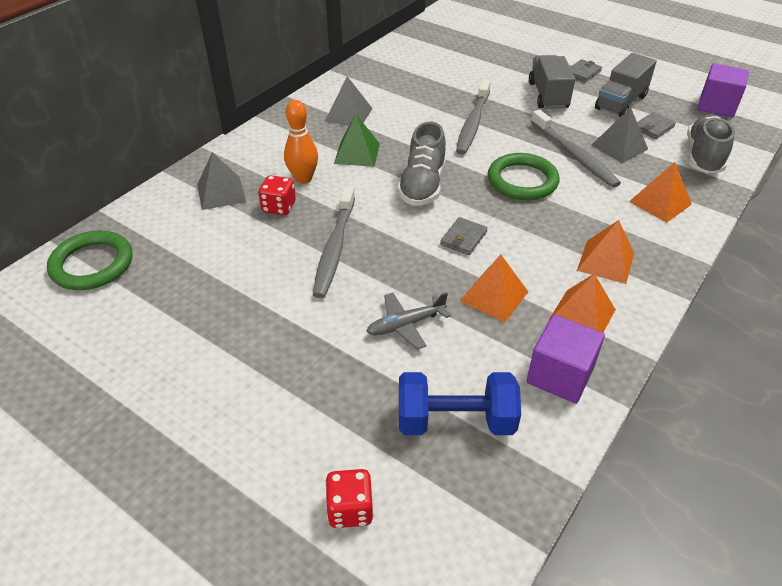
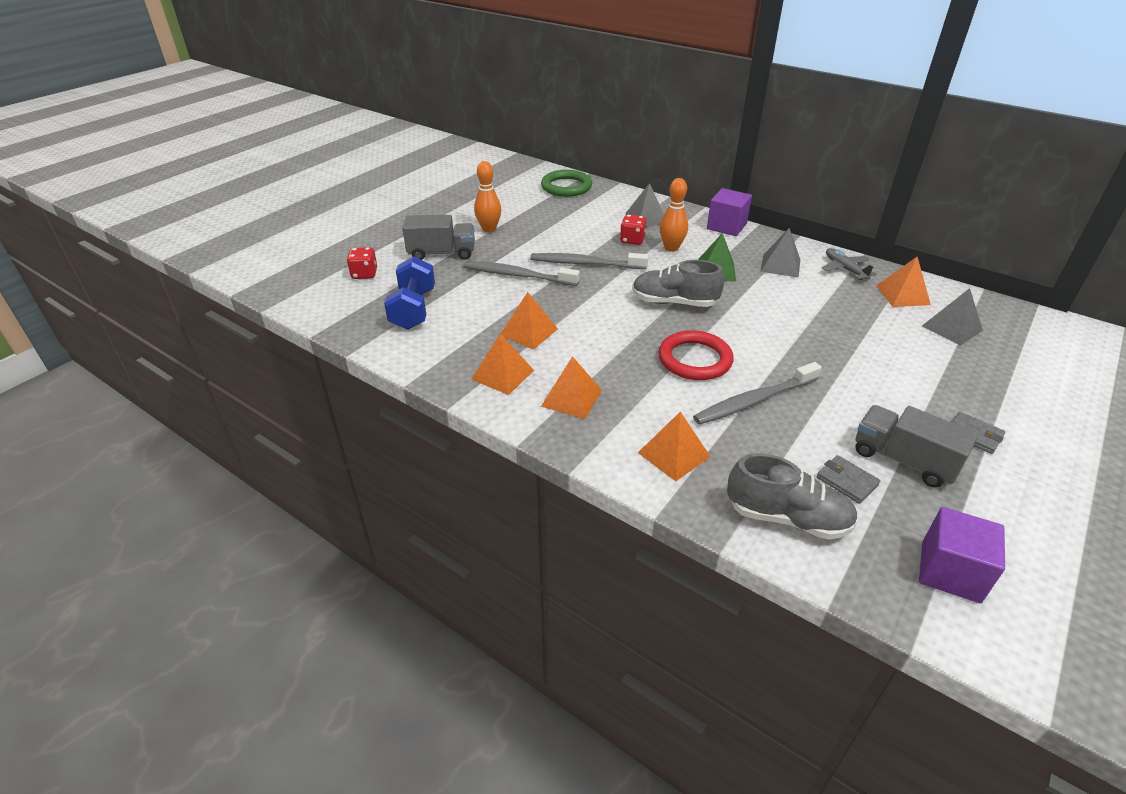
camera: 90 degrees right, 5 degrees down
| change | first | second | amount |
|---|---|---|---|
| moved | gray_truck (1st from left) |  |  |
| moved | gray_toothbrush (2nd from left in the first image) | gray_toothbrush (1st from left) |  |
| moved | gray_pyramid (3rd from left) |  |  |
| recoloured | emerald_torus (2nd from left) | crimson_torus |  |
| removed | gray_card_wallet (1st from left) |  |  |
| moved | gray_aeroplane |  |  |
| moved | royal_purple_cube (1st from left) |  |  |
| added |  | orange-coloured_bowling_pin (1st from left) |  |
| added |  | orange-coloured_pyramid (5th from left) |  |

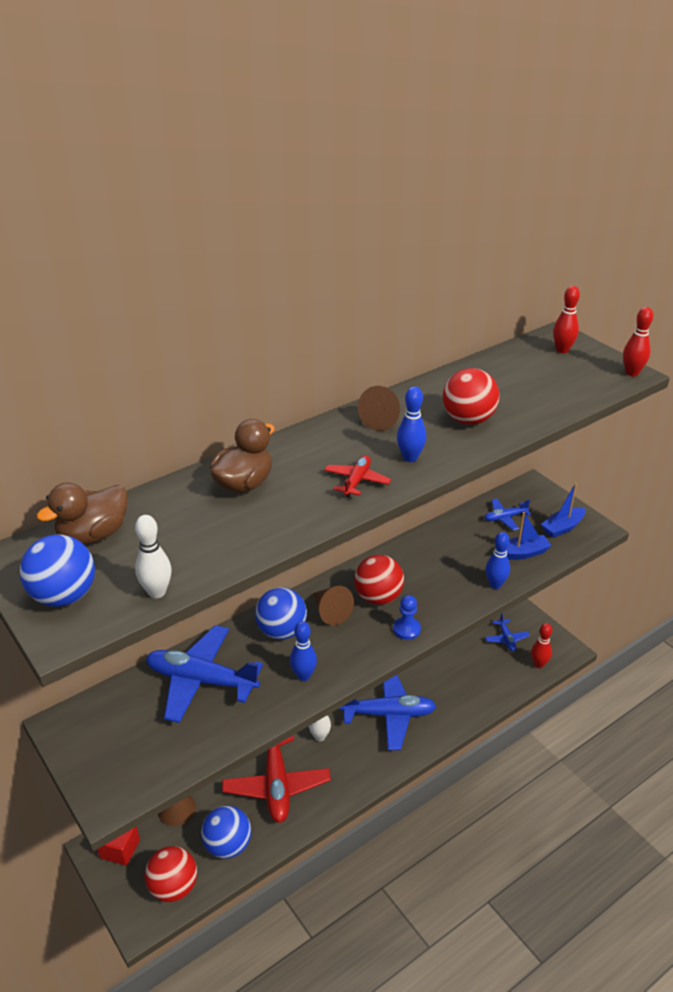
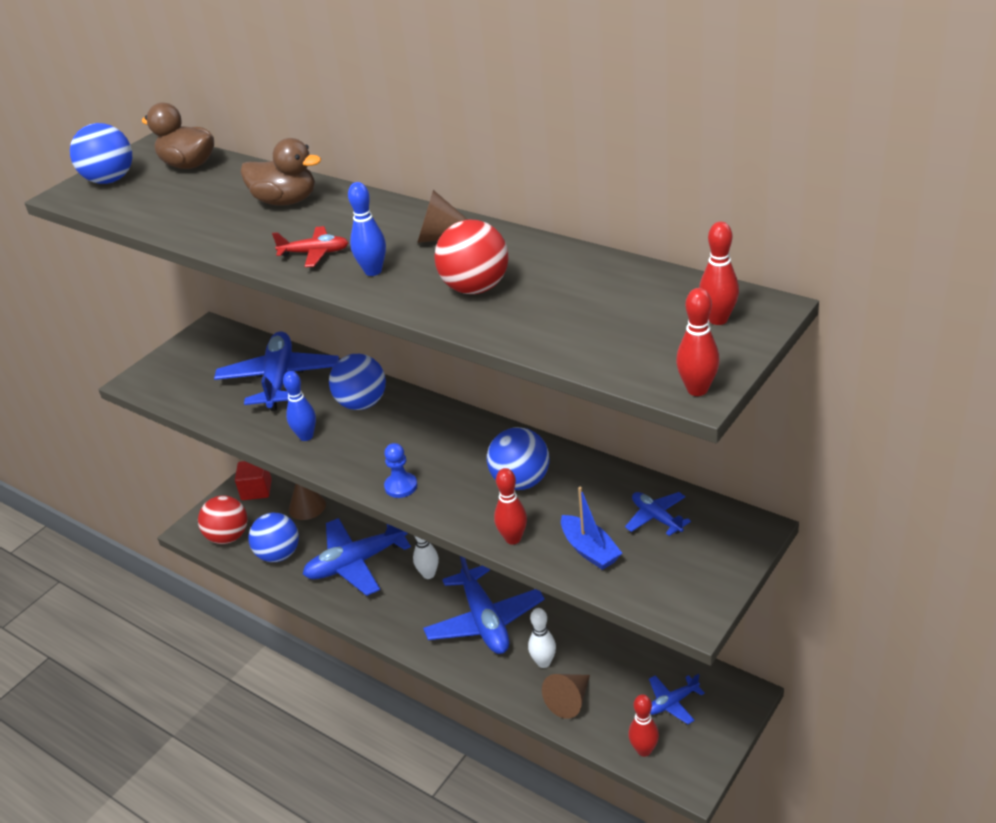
camera: 75 degrees right, 0 degrees up
| change | first | second | amount |
|---|---|---|---|
| removed | cobalt_sailboat (2nd from left) |  |  |
| moved | white_bowling_pin (1st from left in the first image) | white_bowling_pin (2nd from left) |  |
| recoloured | cobalt_bowling_pin (3rd from left) | crimson_bowling_pin (1st from left) |  |
| removed | crimson_sphere (2nd from left) |  |  |
| moved | brown_cone_shape (2nd from left in the first image) | brown_cone_shape (3rd from left) |  |
| recoloured | crimson_aeroplane (1st from left) | cobalt_aeroplane (2nd from left) |  |
| added |  | cobalt_sphere (4th from left) |  |

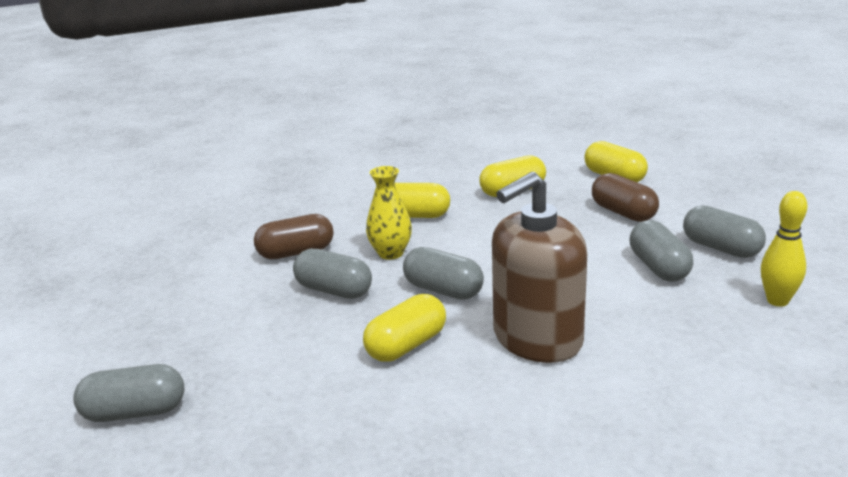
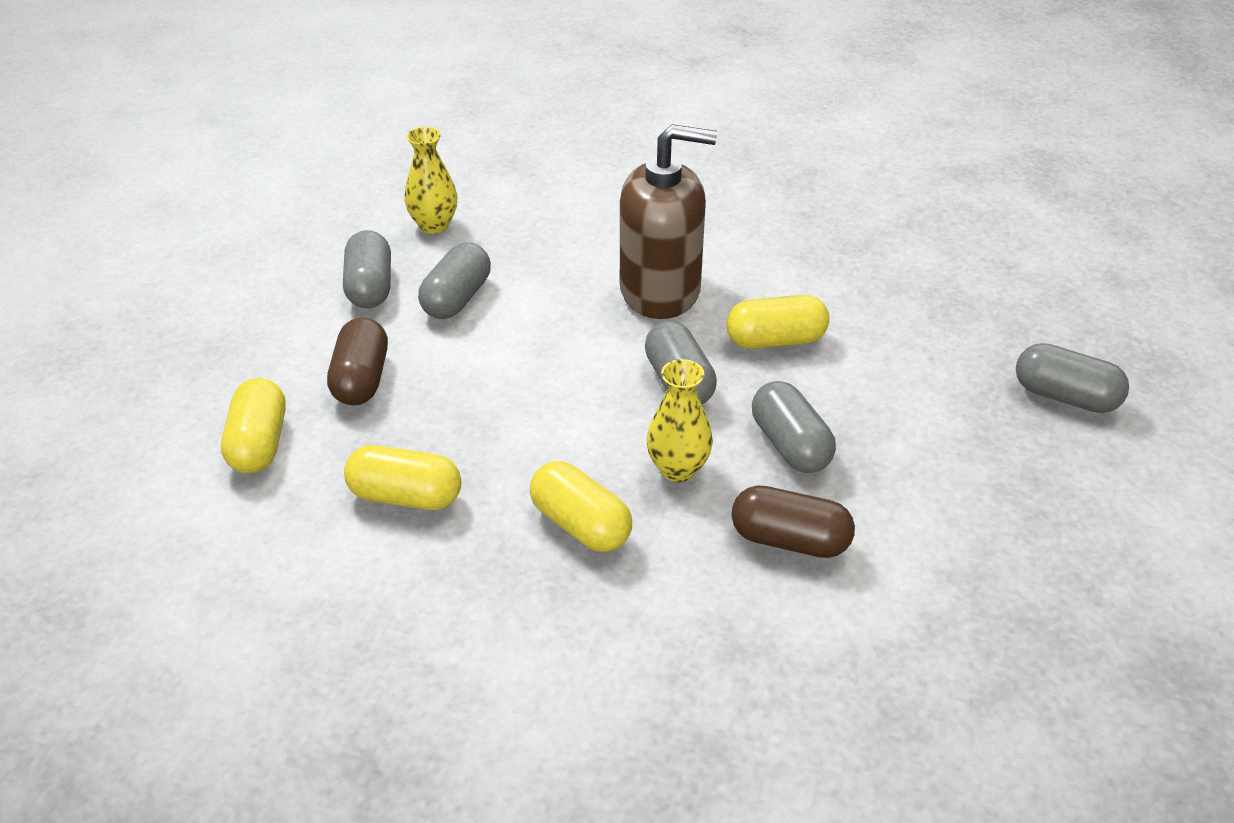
camera: 145 degrees left, 15 degrees up
| change | first | second | amount |
|---|---|---|---|
| replaced | golden_bowling_pin | golden_tall_vase (1st from left) |  |

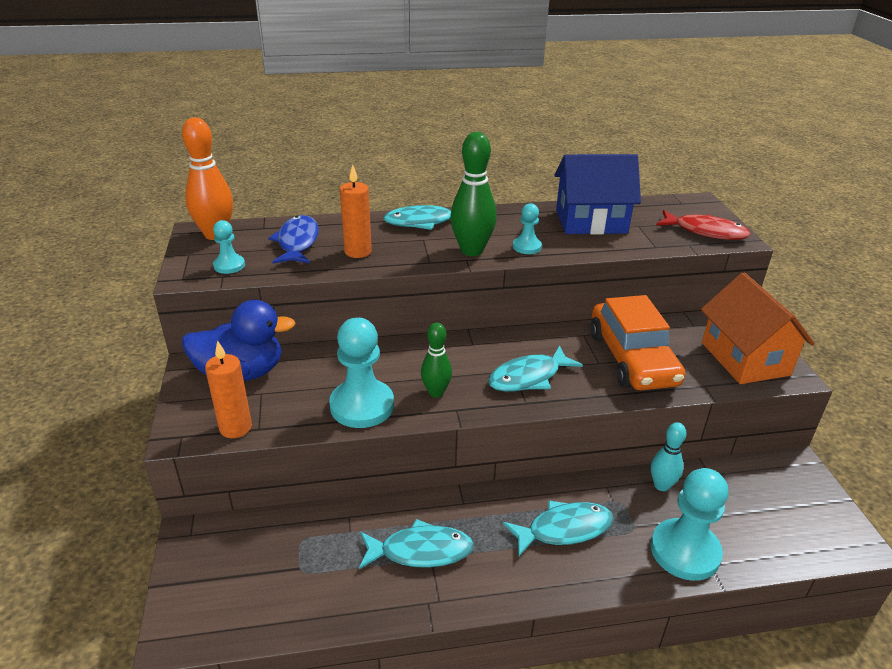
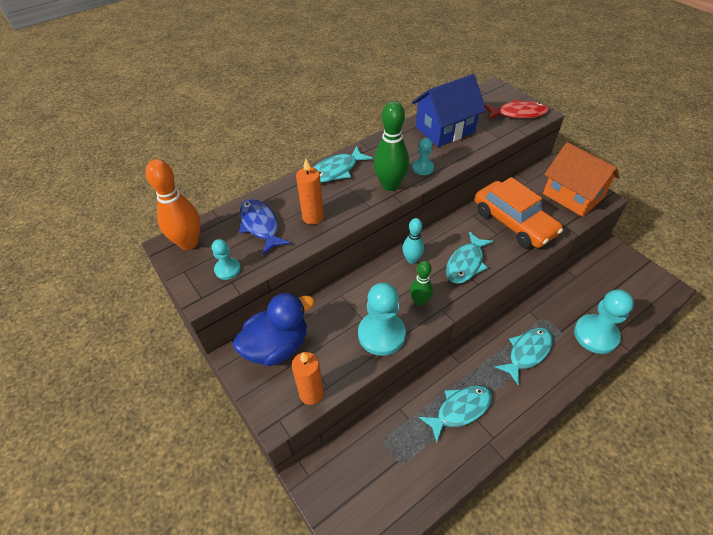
camera: 25 degrees left, 15 degrees up
| change | first | second | amount |
|---|---|---|---|
| moved | turquoise_bowling_pin |  |  |

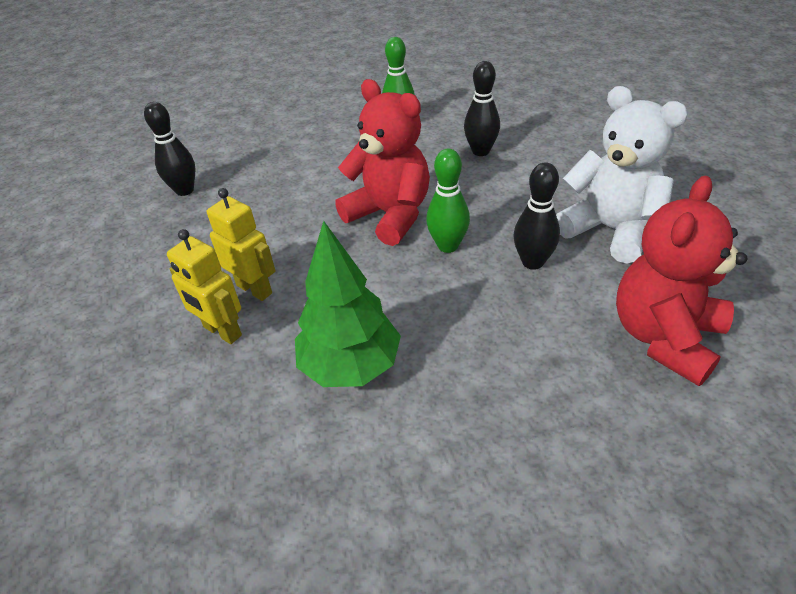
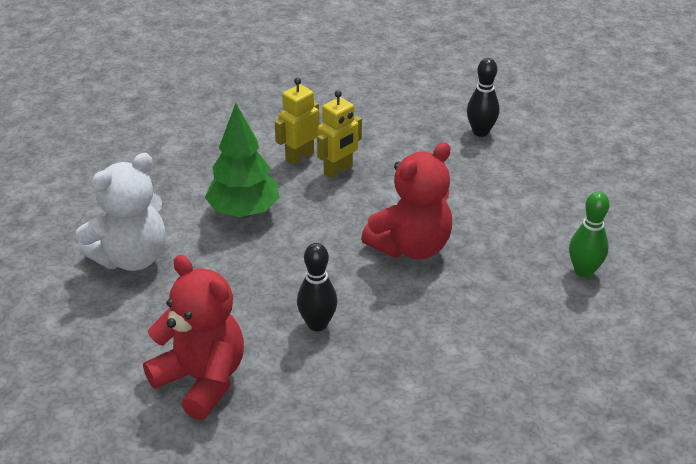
camera: 95 degrees right, 5 degrees down
| change | first | second | amount |
|---|---|---|---|
| removed | ebony_bowling_pin (2nd from left) |  |  |
| moved | white_teddy_bear |  |  |
| removed | emerald_bowling_pin (2nd from left) |  |  |

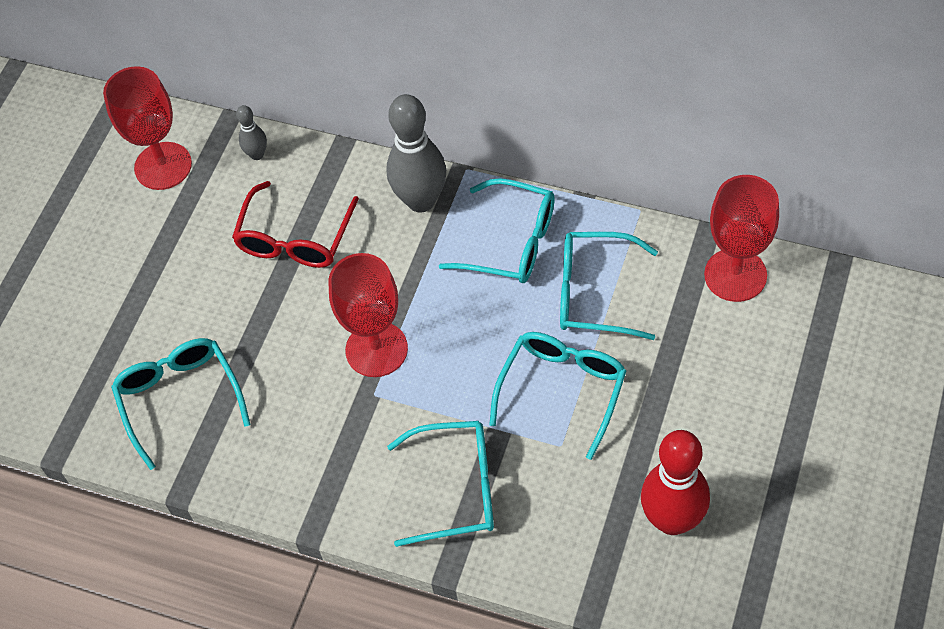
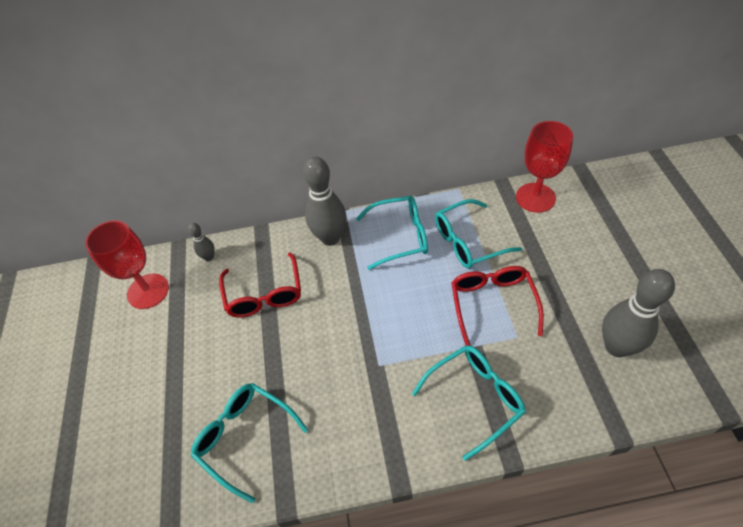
camera: 30 degrees left, 5 degrees down
| change | first | second | amount |
|---|---|---|---|
| removed | crimson_goblet (2nd from left) |  |  |
| recoloured | turquoise_eyeglasses (4th from left) | crimson_eyeglasses (2nd from left) |  |
| recoloured | crimson_bowling_pin | gray_bowling_pin (3rd from left) |  |

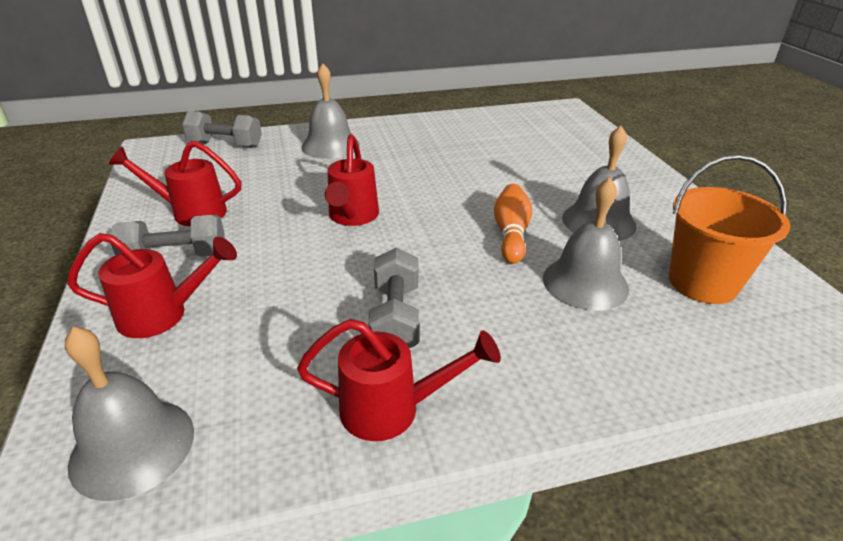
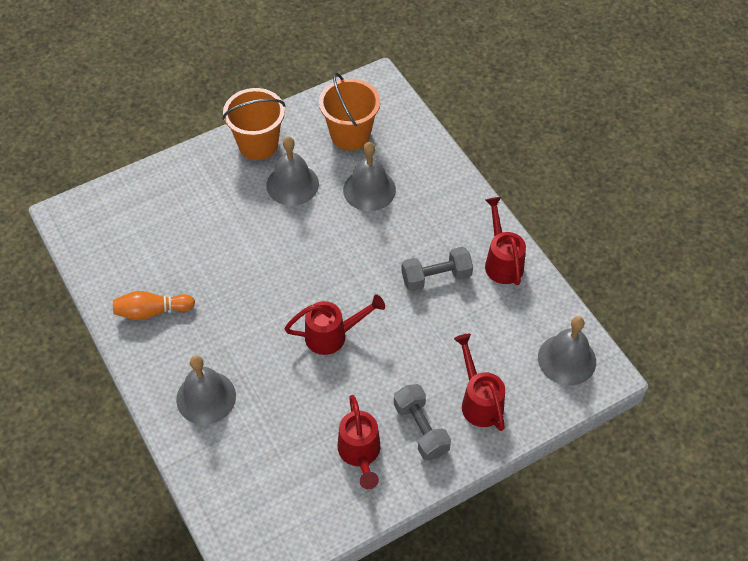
camera: 105 degrees left, 20 degrees up
| change | first | second | amount |
|---|---|---|---|
| removed | gray_free_weight (2nd from left) |  |  |
| moved | orange-coloured_bowling_pin |  |  |
| added |  | orange-coloured_bucket (1st from left) |  |

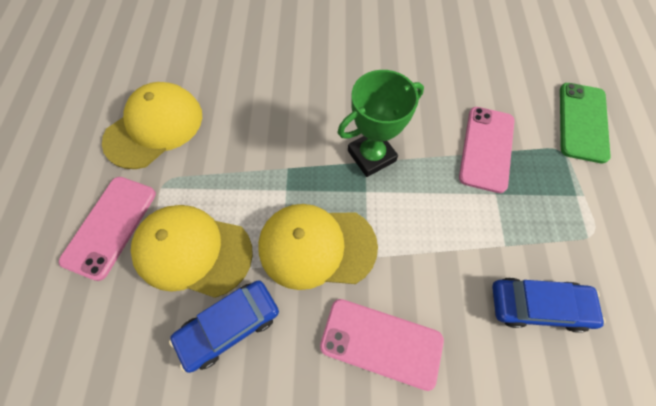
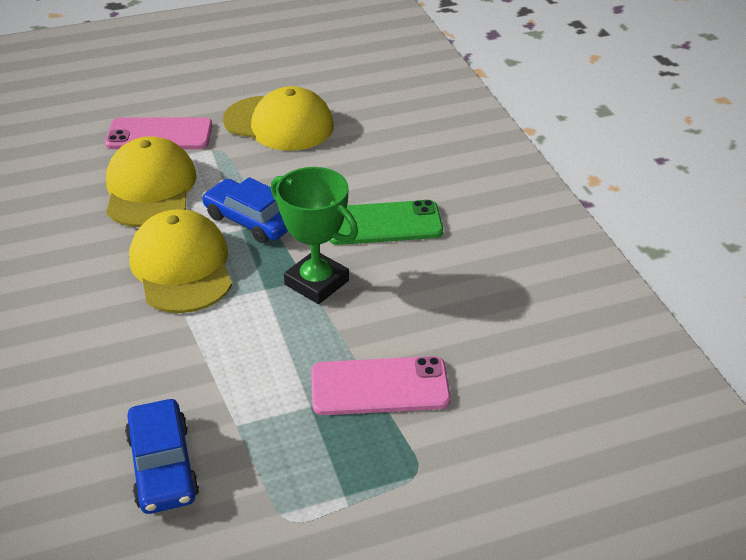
camera: 70 degrees right, 25 degrees down
| change | first | second | amount |
|---|---|---|---|
| moved | emerald_mobile_phone |  |  |
| moved | cobalt_automobile (1st from left in the first image) | cobalt_automobile (2nd from left) |  |
| removed | pink_mobile_phone (2nd from left) |  |  |

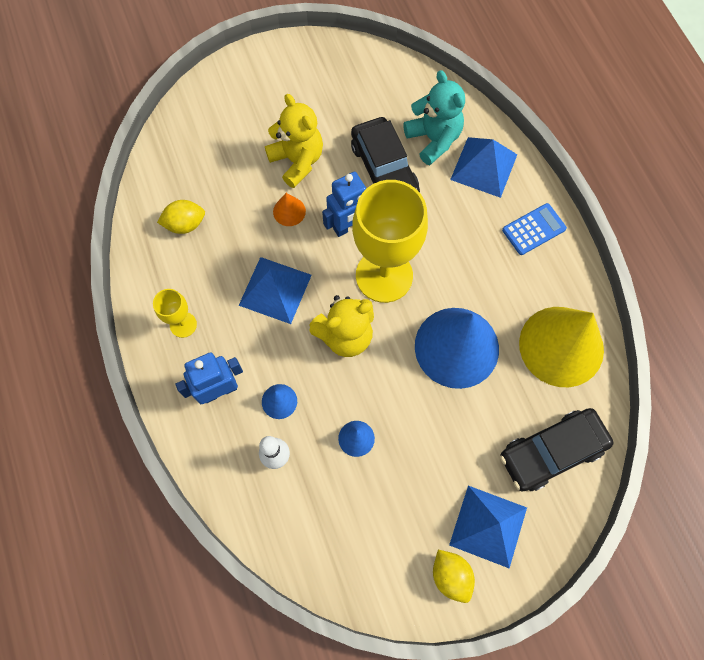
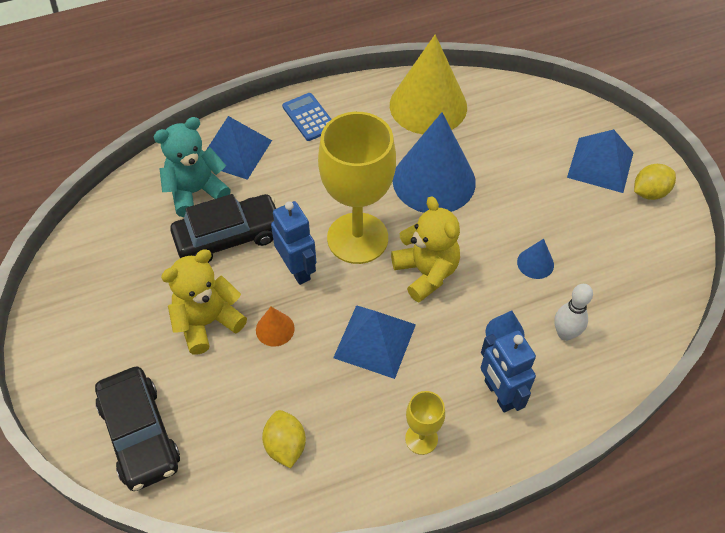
camera: 90 degrees left, 15 degrees down
| change | first | second | amount |
|---|---|---|---|
| moved | ebony_automobile (2nd from left in the first image) | ebony_automobile (1st from left) |  |

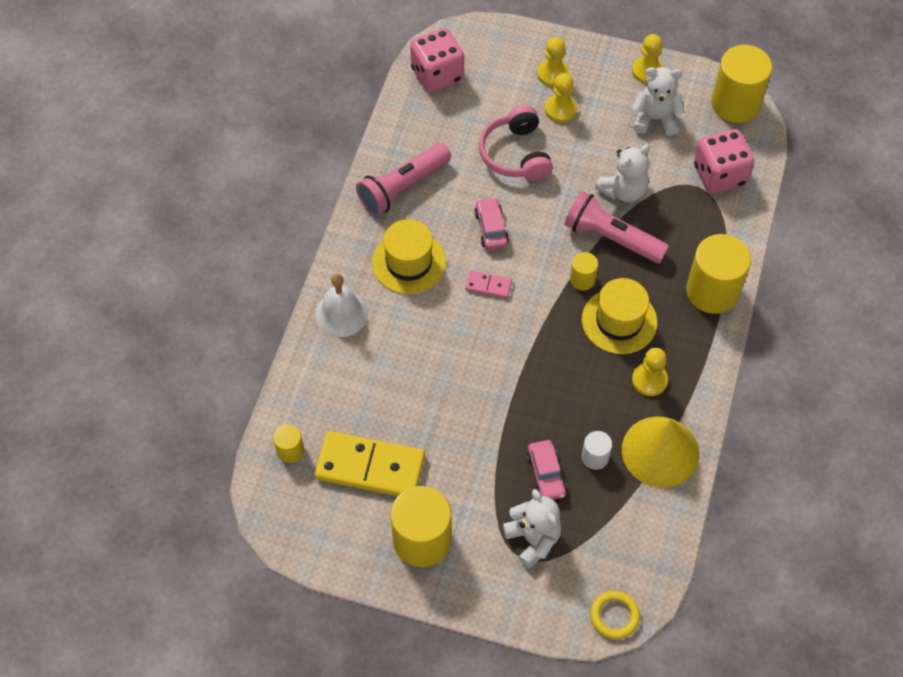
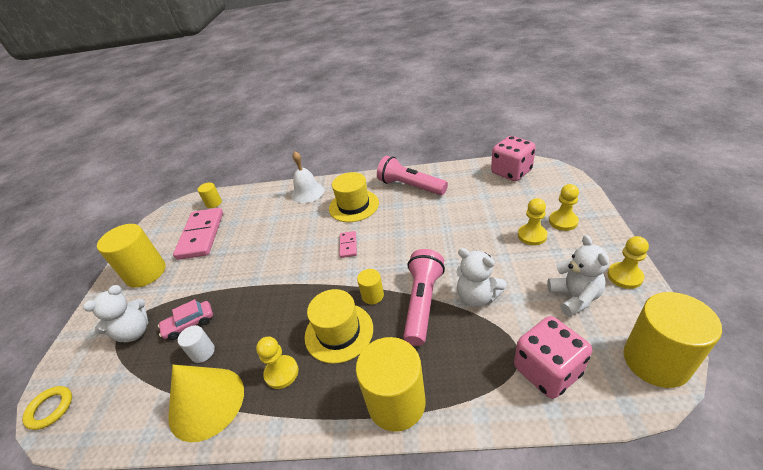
camera: 80 degrees right, 20 degrees down
| change | first | second | amount |
|---|---|---|---|
| removed | pink_over-ear_headphones |  |  |
| removed | pink_automobile (1st from left) |  |  |
| recoloured | golden_domino_tile | pink_domino_tile (1st from left) |  |

